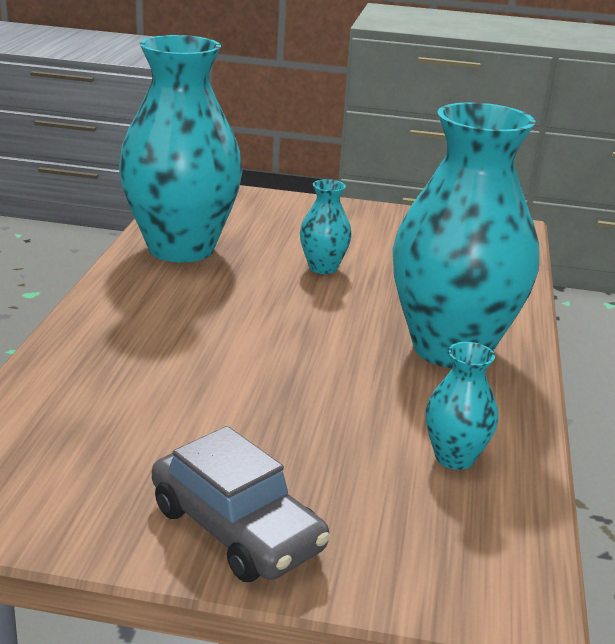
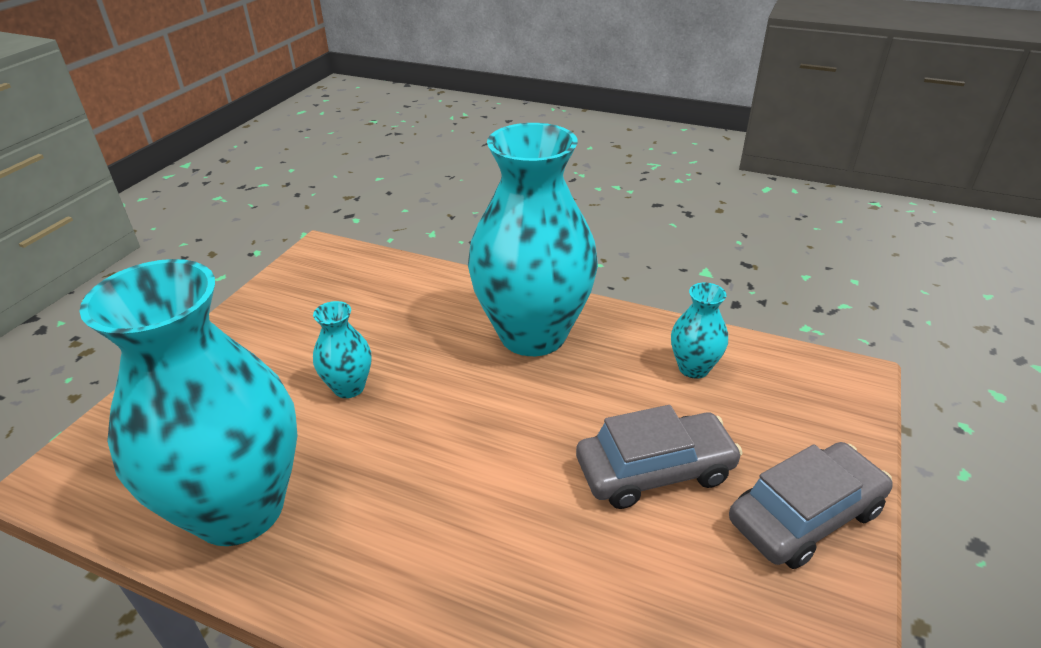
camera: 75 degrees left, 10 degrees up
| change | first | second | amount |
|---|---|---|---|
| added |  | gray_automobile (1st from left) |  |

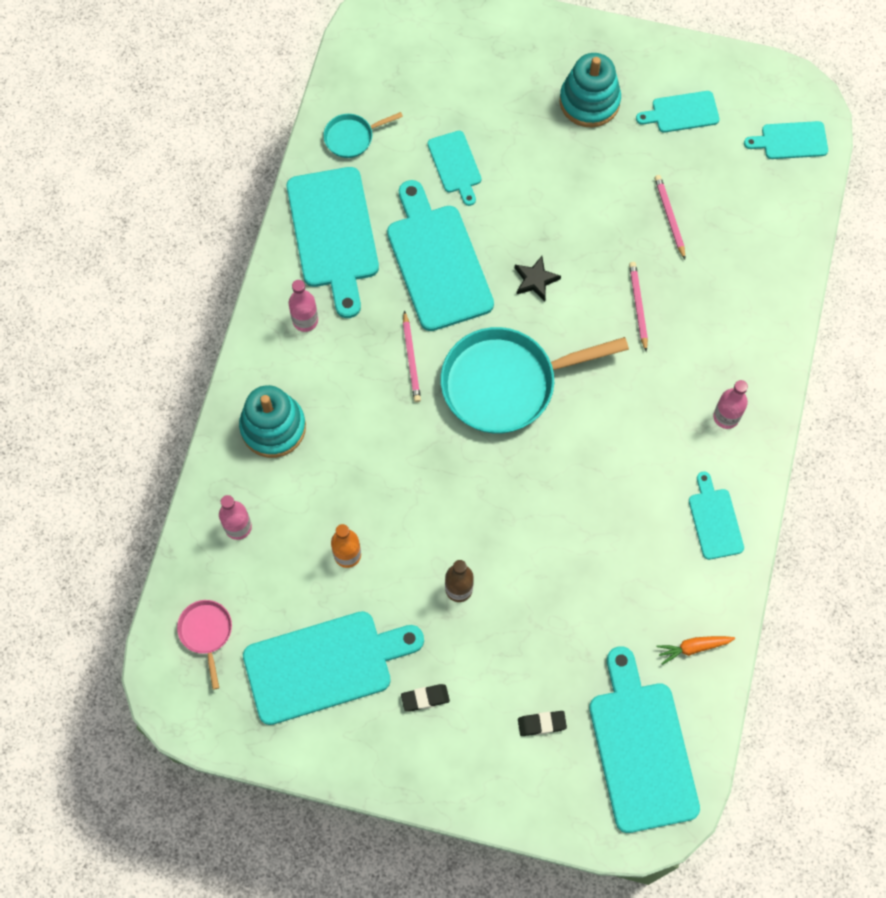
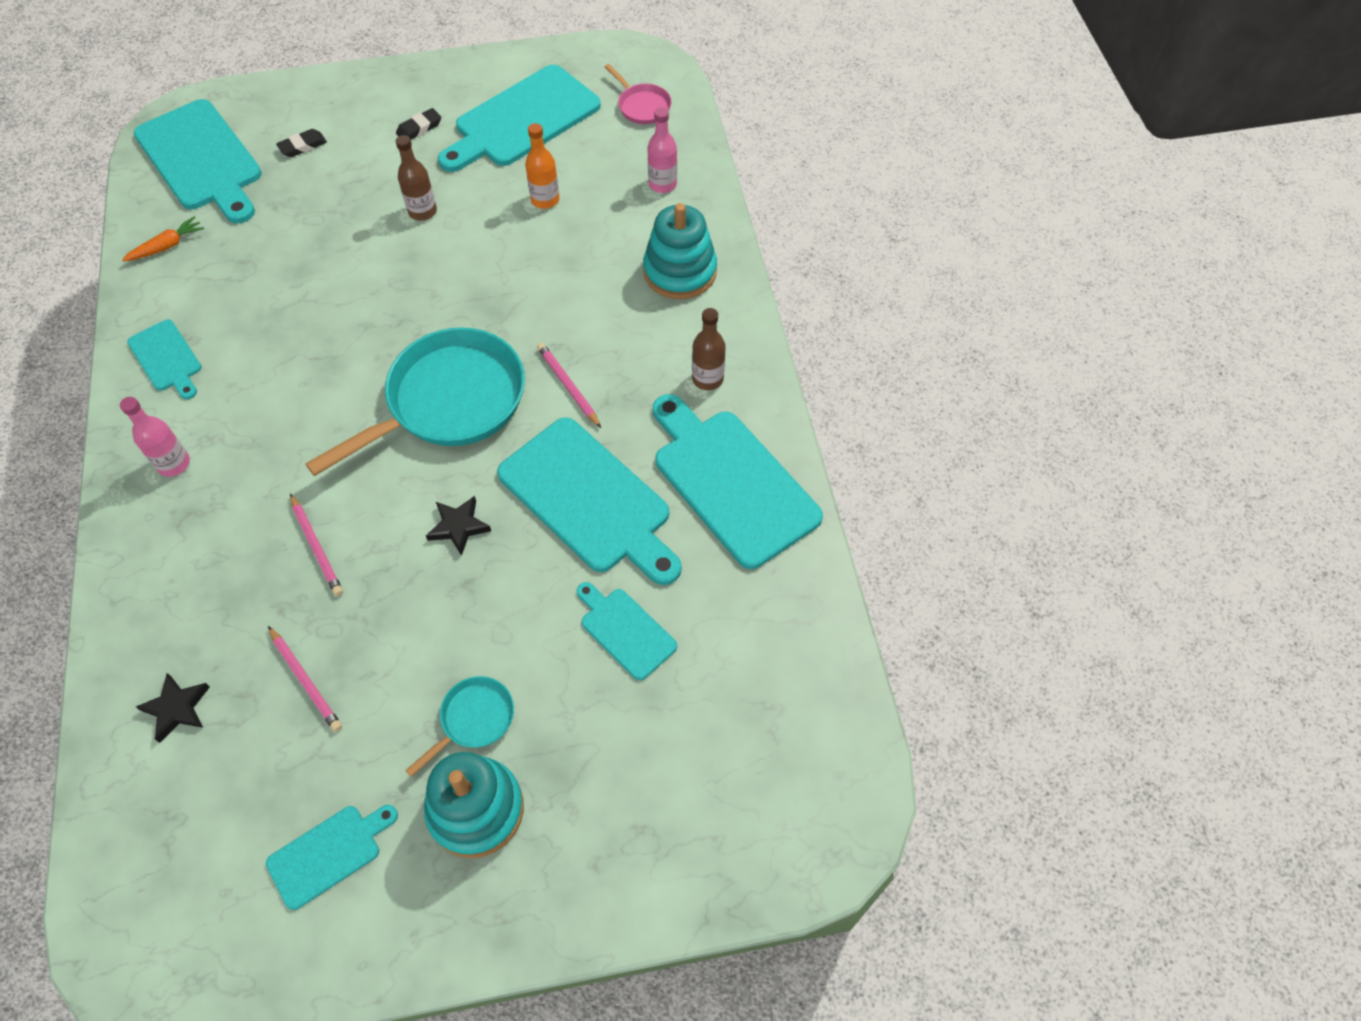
camera: 155 degrees right, 10 degrees down
| change | first | second | amount |
|---|---|---|---|
| moved | turquoise_skillet (1st from left in the first image) | turquoise_skillet (2nd from left) |  |
| removed | turquoise_bread_board (8th from left) |  |  |
| recoloured | pink_flask (2nd from left) | brown_flask (2nd from left) |  |
| added |  | ebony_star (1st from left) |  |

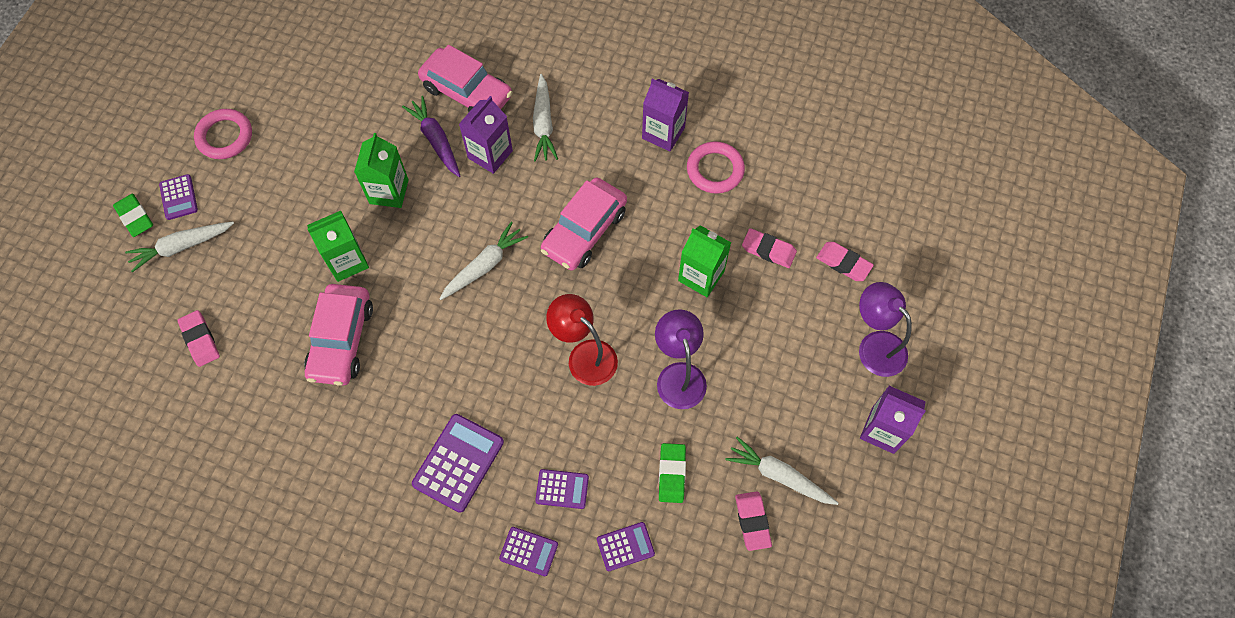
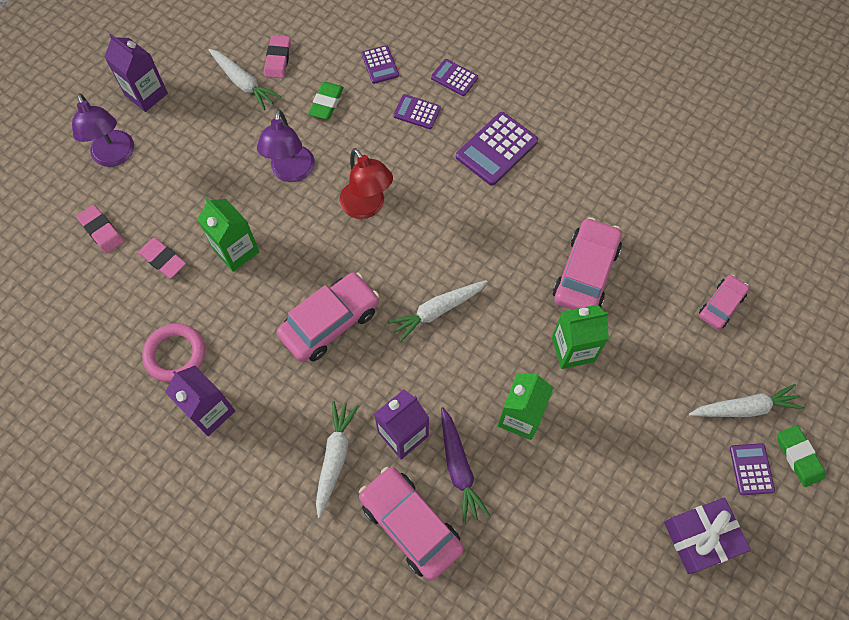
camera: 165 degrees left, 0 degrees up
| change | first | second | amount |
|---|---|---|---|
| replaced | pink_torus (1st from left) | royal_purple_present |  |
| replaced | pink_eraser (1st from left) | pink_automobile (4th from left) |  |
| turned | royal_purple_adding_machine (5th from left in the first image) | royal_purple_adding_machine (1st from left) | 105 degrees counterclockwise |

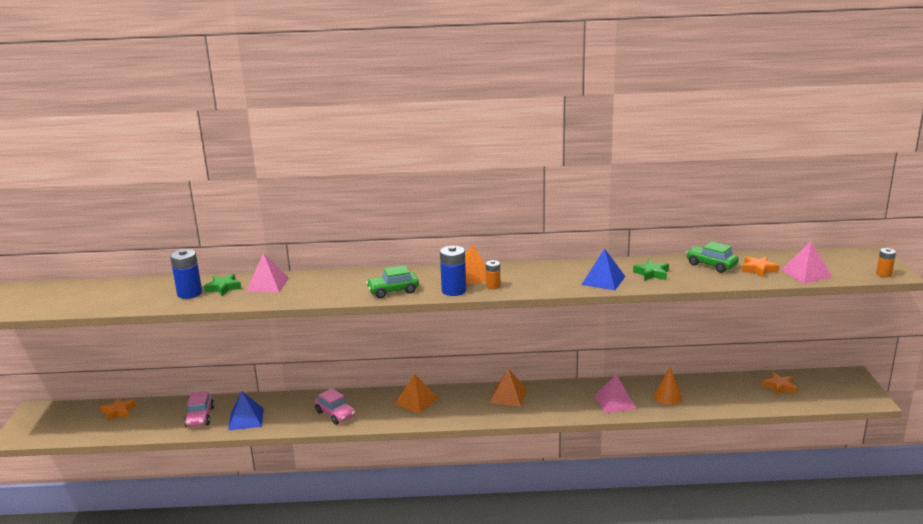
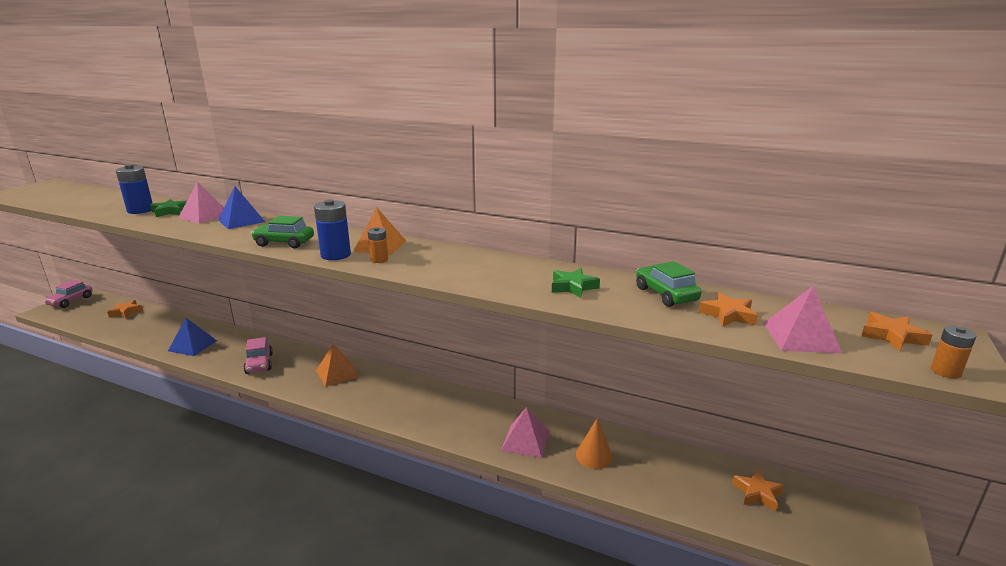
camera: 25 degrees right, 0 degrees up
| change | first | second | amount |
|---|---|---|---|
| moved | cobalt_pyramid (2nd from left) |  |  |
| removed | orange-coloured_pyramid (3rd from left) |  |  |
| moved | pink_automobile (1st from left) |  |  |
| added |  | orange-coloured_star (4th from left) |  |

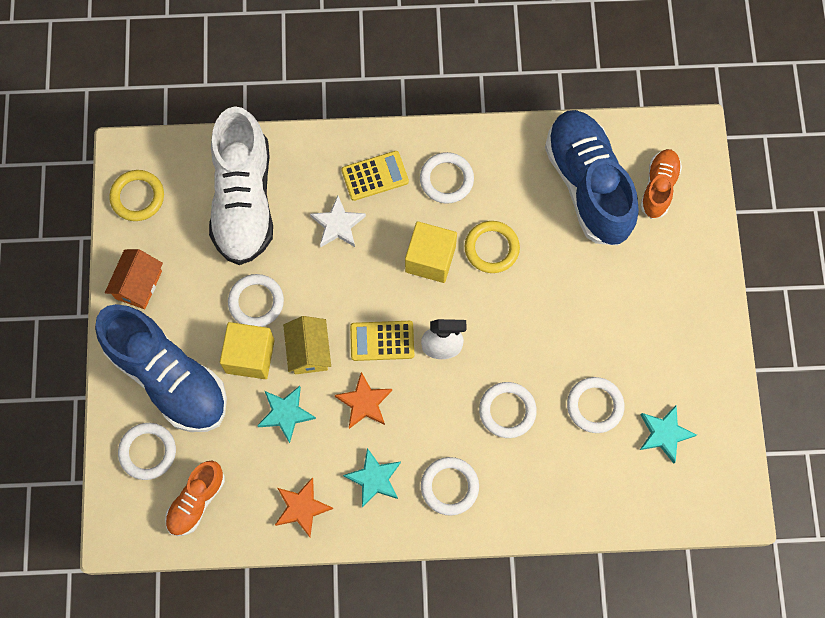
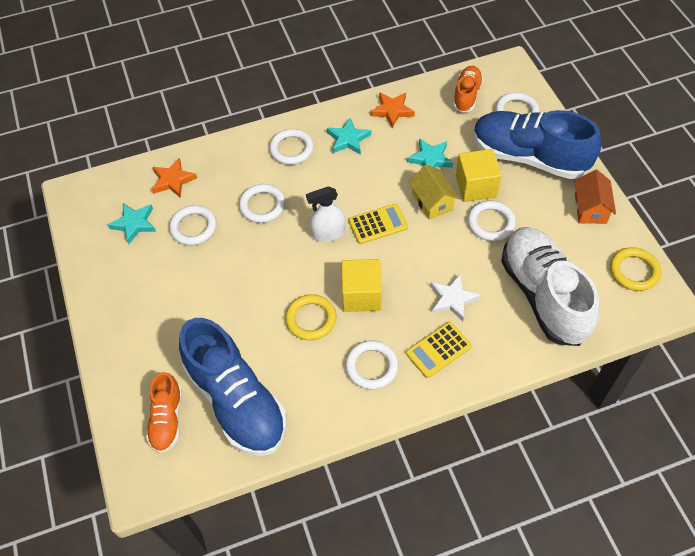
camera: 165 degrees right, 15 degrees down
| change | first | second | amount |
|---|---|---|---|
| moved | orange-coloured_star (2nd from left in the first image) | orange-coloured_star (1st from left) |  |

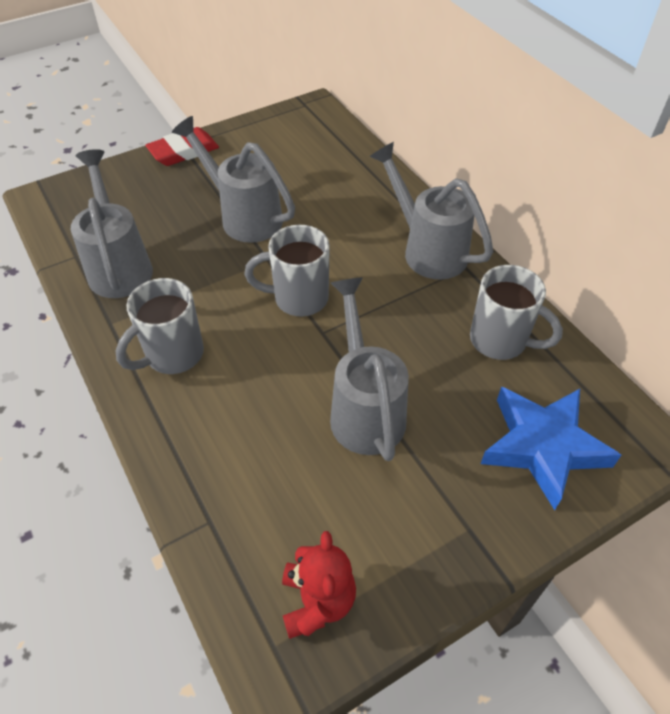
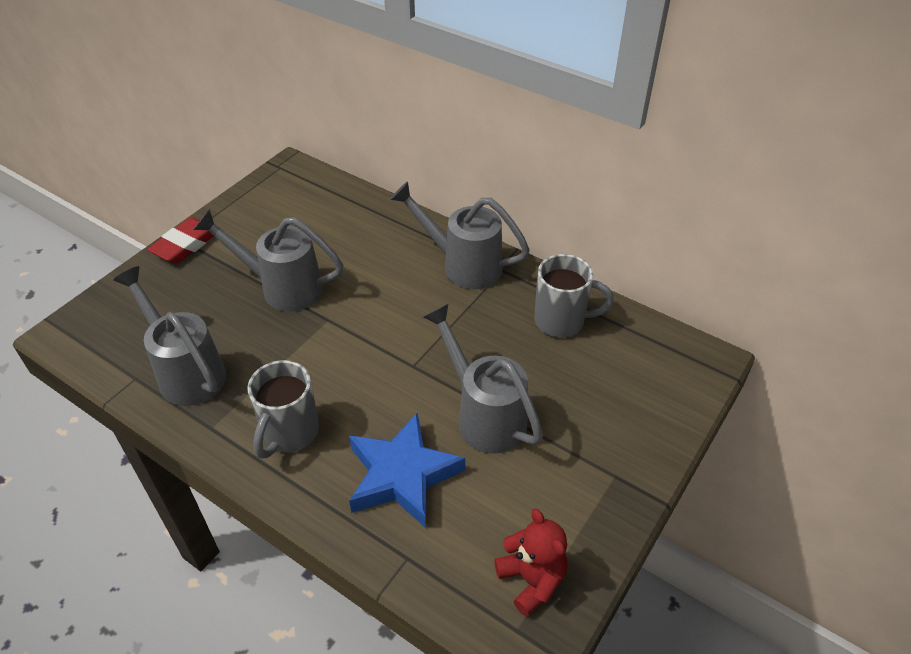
camera: 25 degrees left, 5 degrees down
| change | first | second | amount |
|---|---|---|---|
| removed | gray_mug (2nd from left) |  |  |
| moved | cobalt_star |  |  |

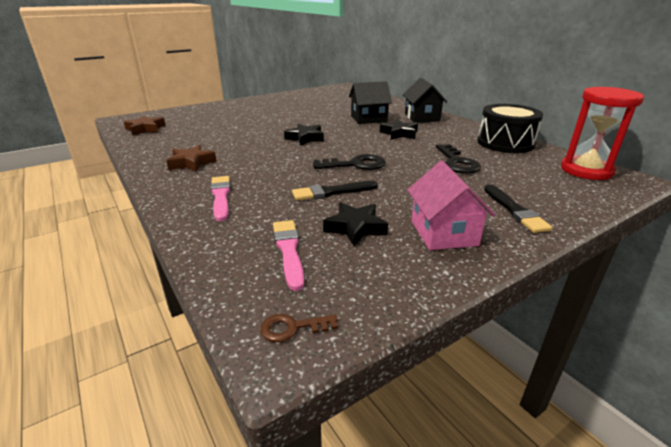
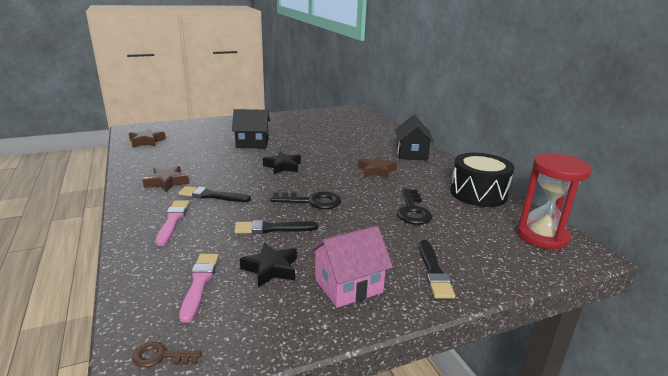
camera: 10 degrees right, 5 degrees down
| change | first | second | amount |
|---|---|---|---|
| moved | ebony_cottage (1st from left) |  |  |
| recoloured | ebony_star (3rd from left) | brown_star (3rd from left) |  |
| turned | pink_cottage |  | 60 degrees clockwise |
| added |  | ebony_paintbrush (1st from left) |  |

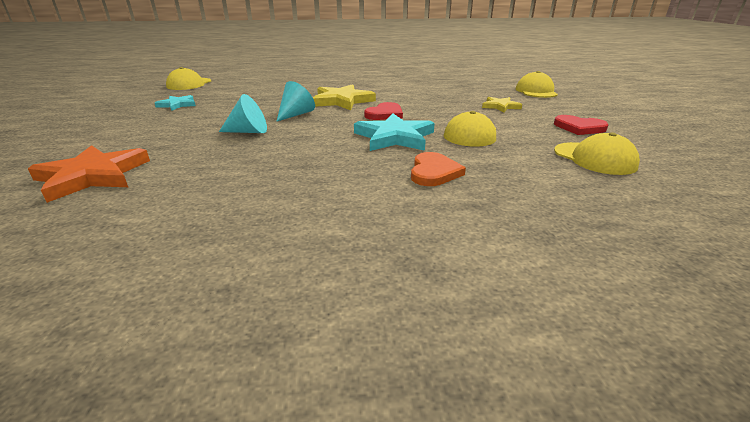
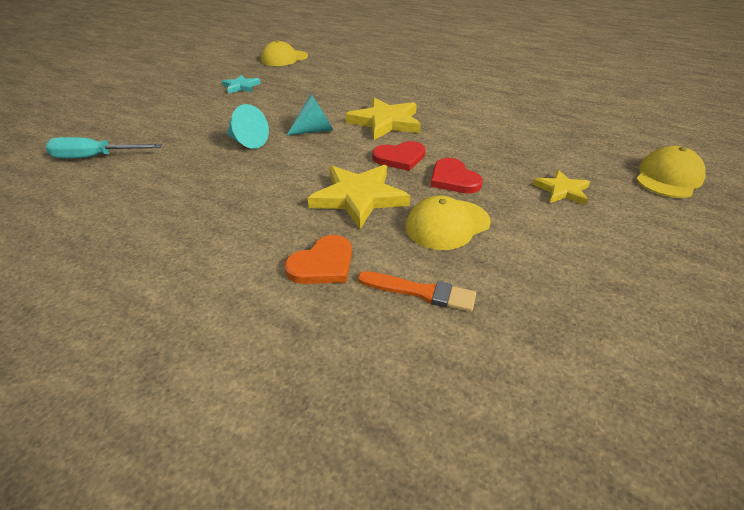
camera: 35 degrees right, 10 degrees up
| change | first | second | amount |
|---|---|---|---|
| recoloured | turquoise_star (2nd from left) | golden_star (1st from left) |  |
| moved | crimson_love_heart (2nd from left) |  |  |
| removed | golden_cap (4th from left) |  |  |
| replaced | orange-coloured_star | turquoise_flat_screwdriver |  |
| added |  | orange-coloured_paintbrush |  |

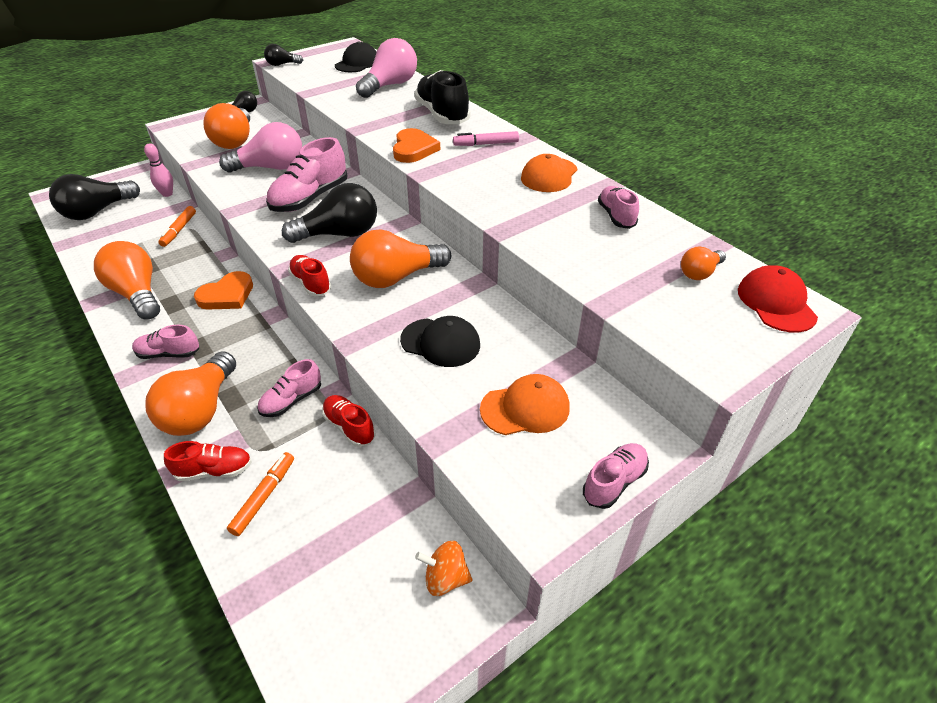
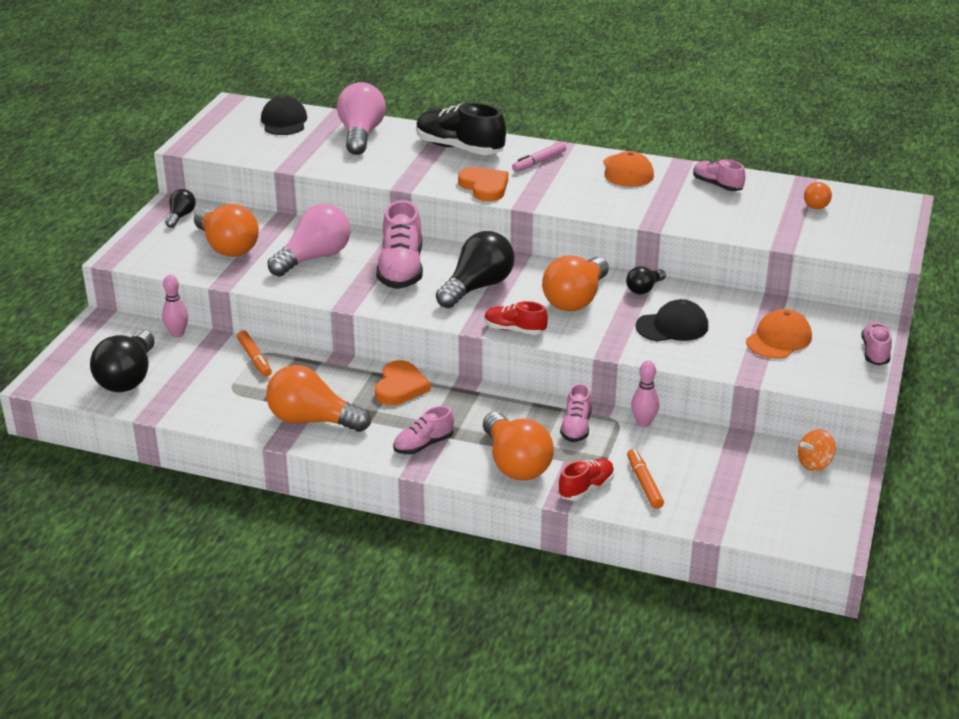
camera: 35 degrees left, 10 degrees down
| change | first | second | amount |
|---|---|---|---|
| moved | ebony_light_bulb (3rd from left in the first image) | ebony_light_bulb (4th from left) |  |
| removed | crimson_cap |  |  |
| replaced | crimson_lace-up_shoe (3rd from left) | pink_bowling_pin (2nd from left) |  |

